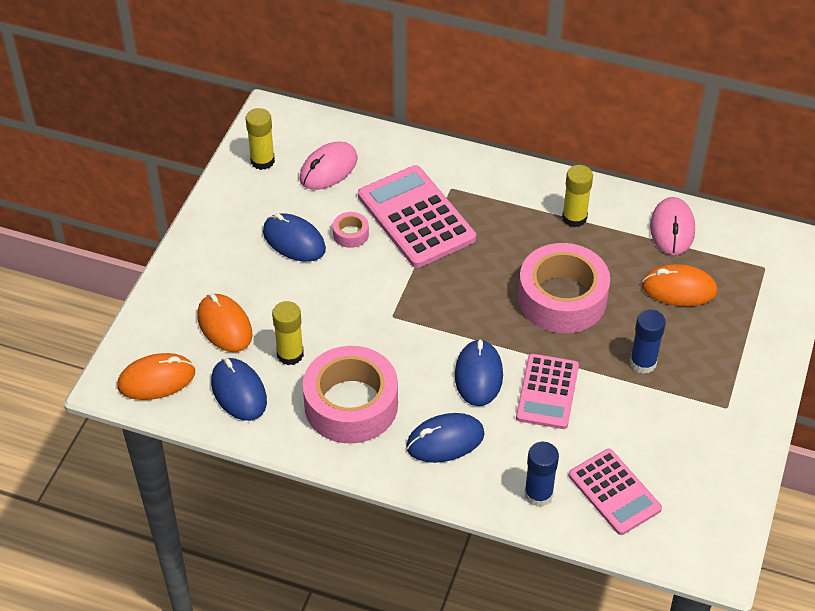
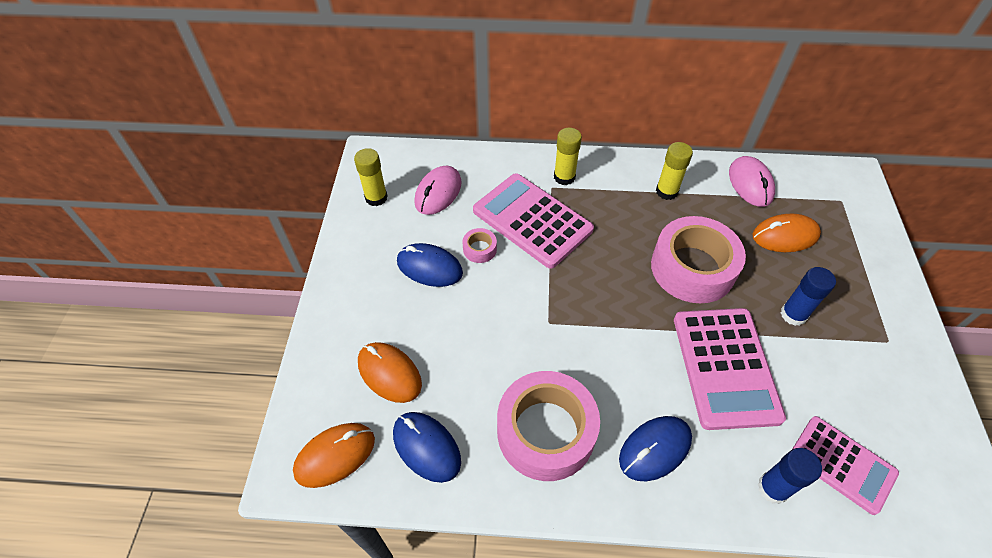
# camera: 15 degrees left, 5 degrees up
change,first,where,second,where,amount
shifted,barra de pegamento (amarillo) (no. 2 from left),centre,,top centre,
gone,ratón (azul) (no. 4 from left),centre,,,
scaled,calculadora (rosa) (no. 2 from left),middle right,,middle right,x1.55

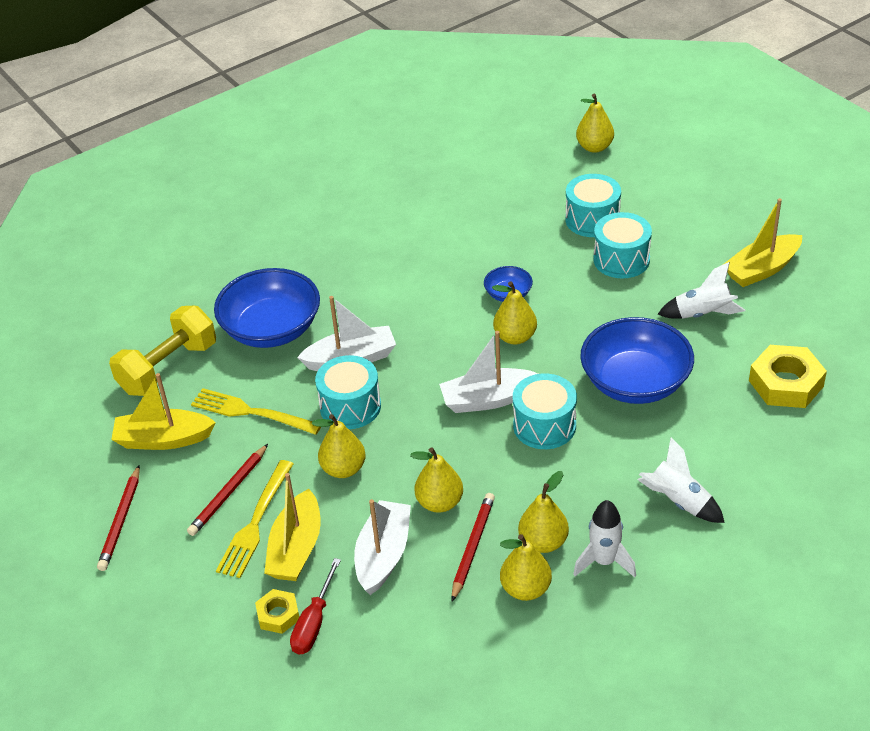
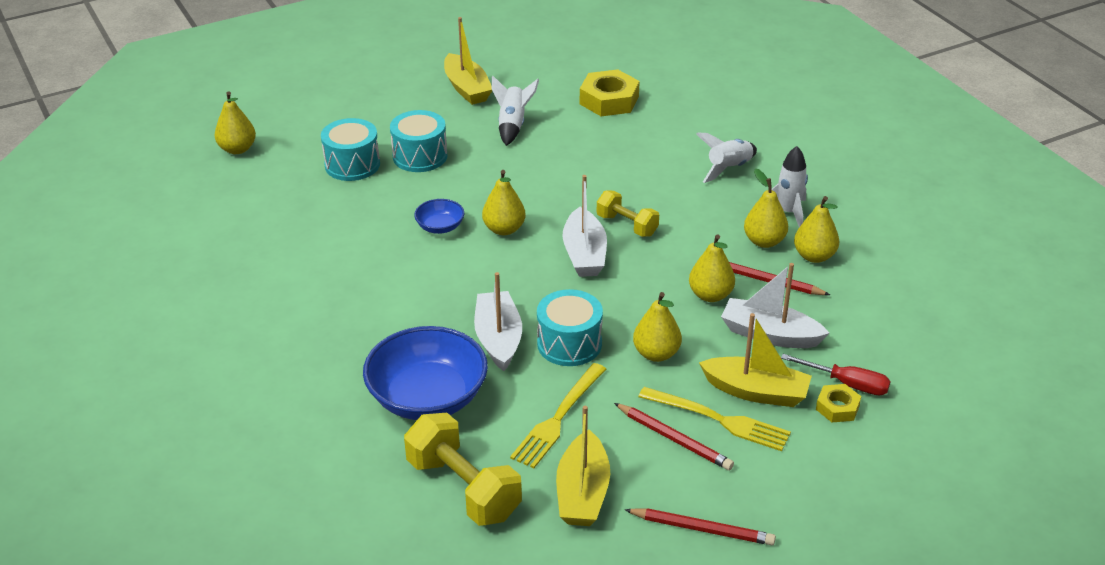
# camera: 85 degrees left, 5 degrees down
change,first,where,second,where,amount
swapped,tambor (turquesa) (no. 2 from left),centre,mancuerna (amarillo) (no. 2 from left),centre,
gone,cuenco (azul) (no. 3 from left),middle right,,,

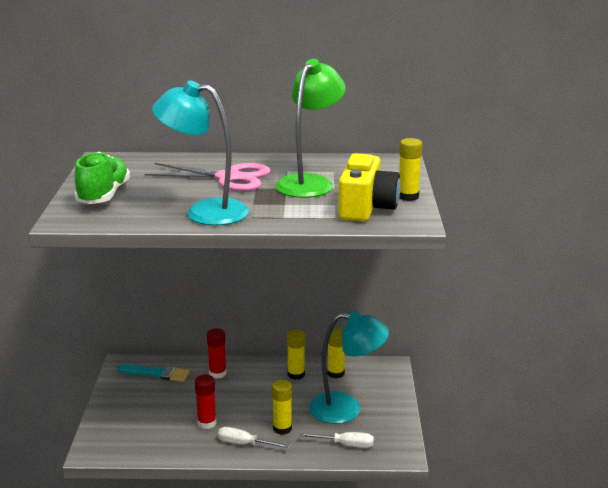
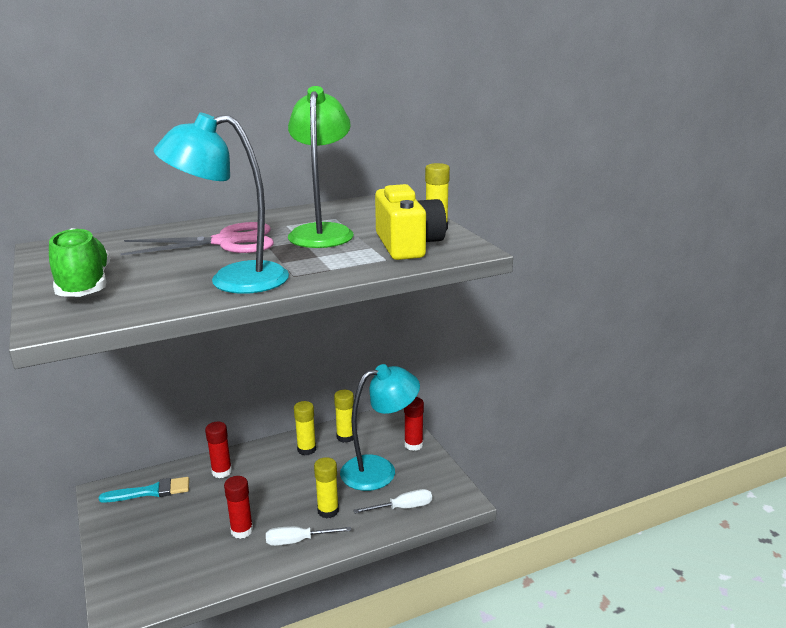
# camera: 25 degrees left, 0 degrees up
change,first,where,second,where,amount
new,,,barra de pegamento (rojo) (no. 3 from left),bottom centre,

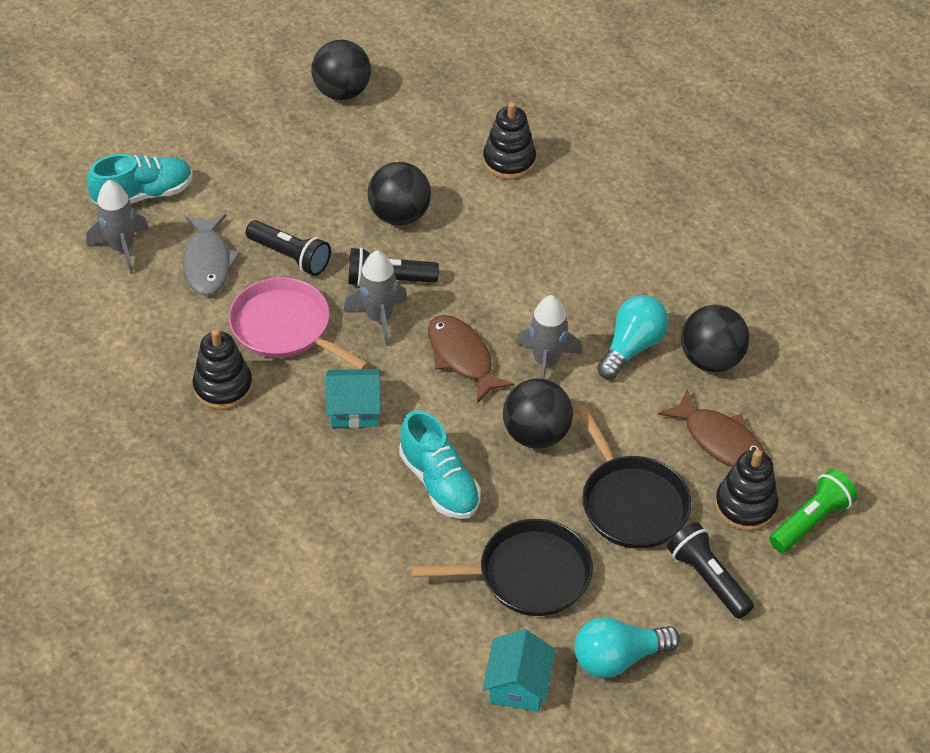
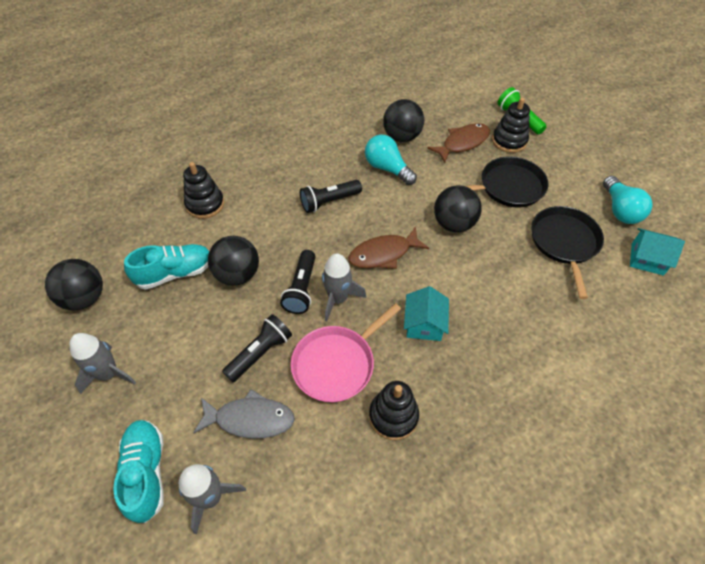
# camera: 80 degrees left, 5 degrees up
change,first,where,second,where,amount
shifted,zapato (turquesa) (no. 2 from left),centre,,middle left,
shifted,cohete (gris) (no. 3 from left in the first image),centre,cohete (gris) (no. 1 from left),middle left,
shifted,lámpara de mano (negro) (no. 3 from left),bottom right,,centre,

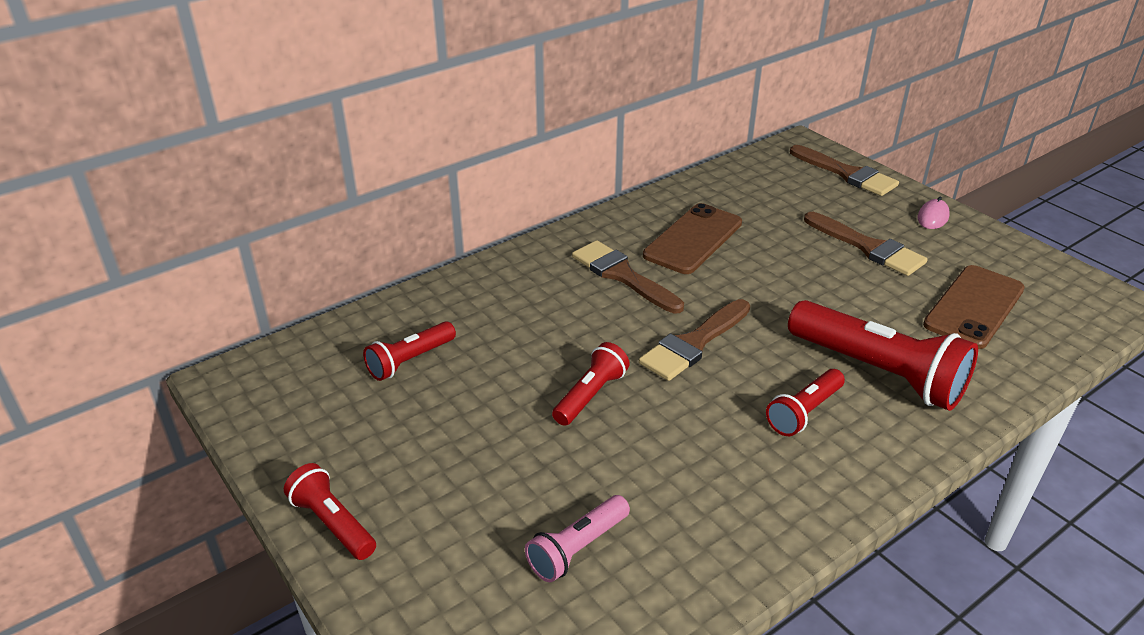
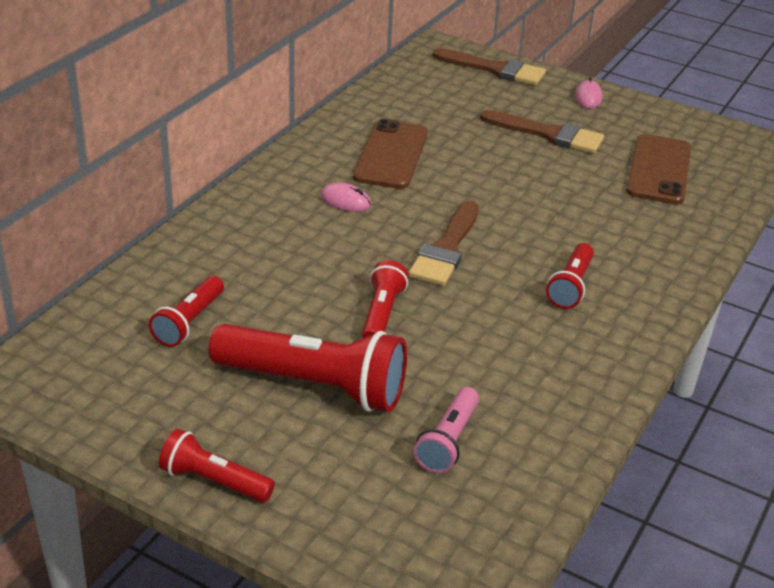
# camera: 25 degrees left, 0 degrees up
change,first,where,second,where,amount
swapped,pincel (marrón) (no. 1 from left),centre,ratón (rosa) (no. 1 from left),centre,
shifted,lámpara de mano (rojo) (no. 5 from left in the first image),middle right,lámpara de mano (rojo) (no. 3 from left),centre,

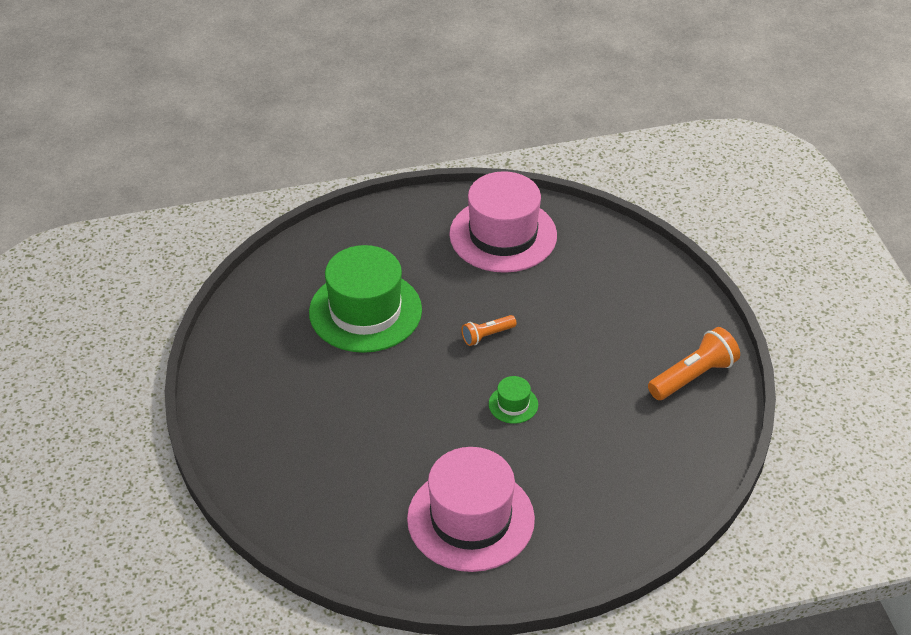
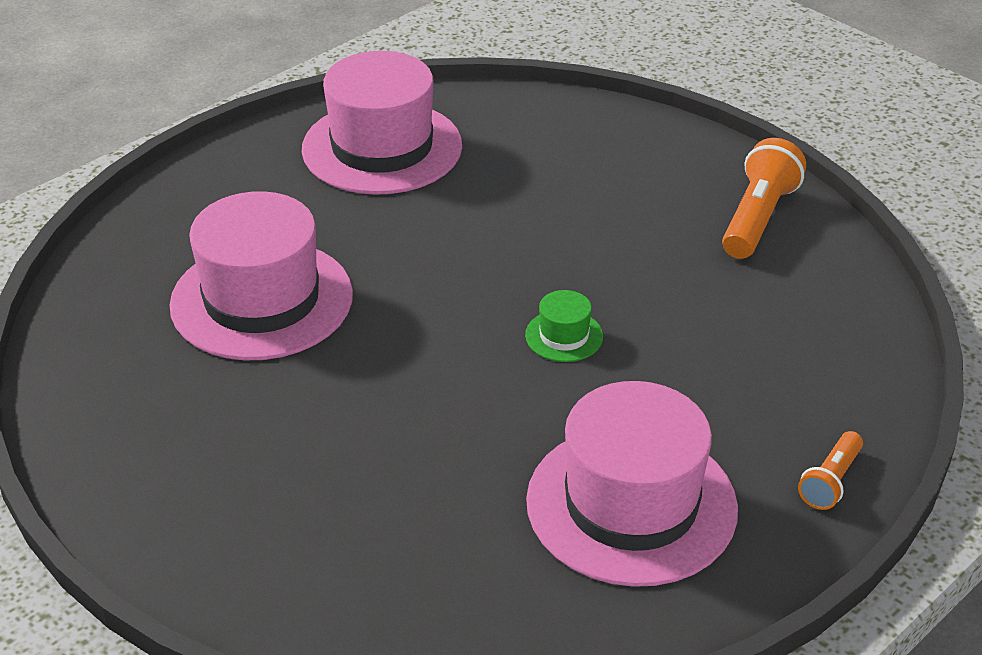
# camera: 30 degrees left, 5 degrees down
change,first,where,second,where,amount
repainted,sombrero (verde) (no. 1 from left),centre,sombrero (rosa) (no. 1 from left),middle left,
shifted,lámpara de mano (naranja) (no. 1 from left in the first image),centre,lámpara de mano (naranja) (no. 2 from left),bottom right,

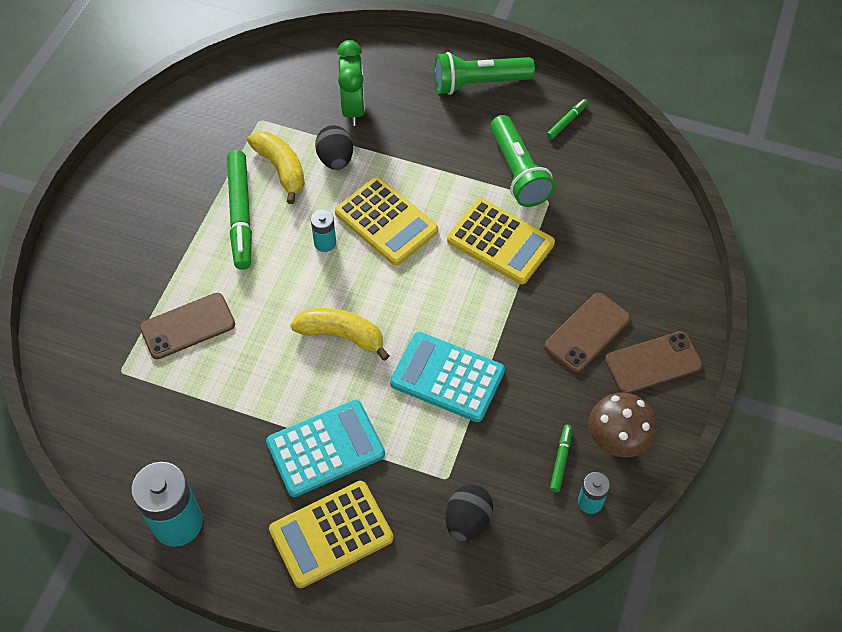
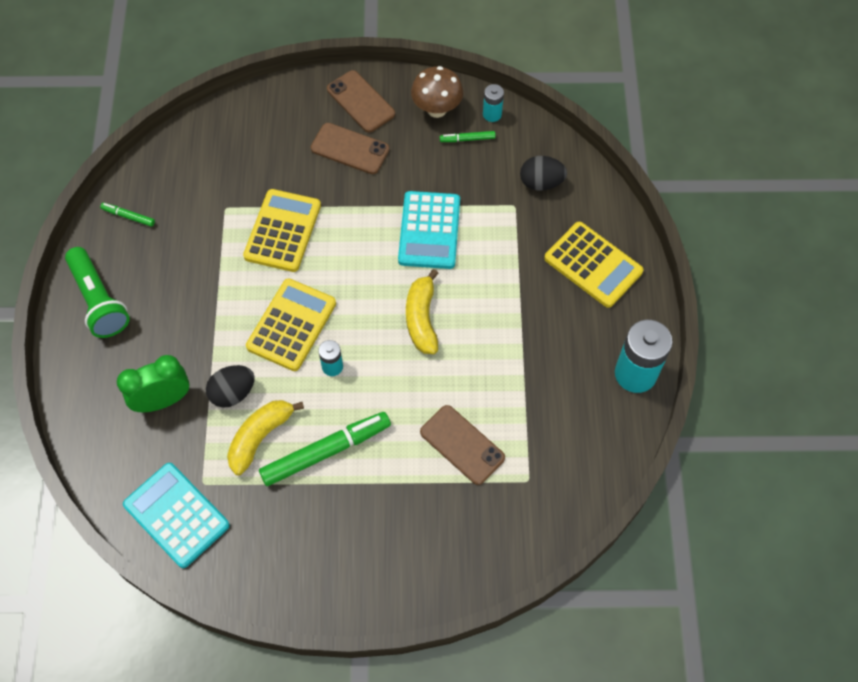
# camera: 110 degrees left, 5 degrees up
change,first,where,second,where,amount
shifted,calculadora (turquesa) (no. 1 from left),bottom centre,,bottom left,
gone,lámpara de mano (verde) (no. 2 from left),top centre,,,

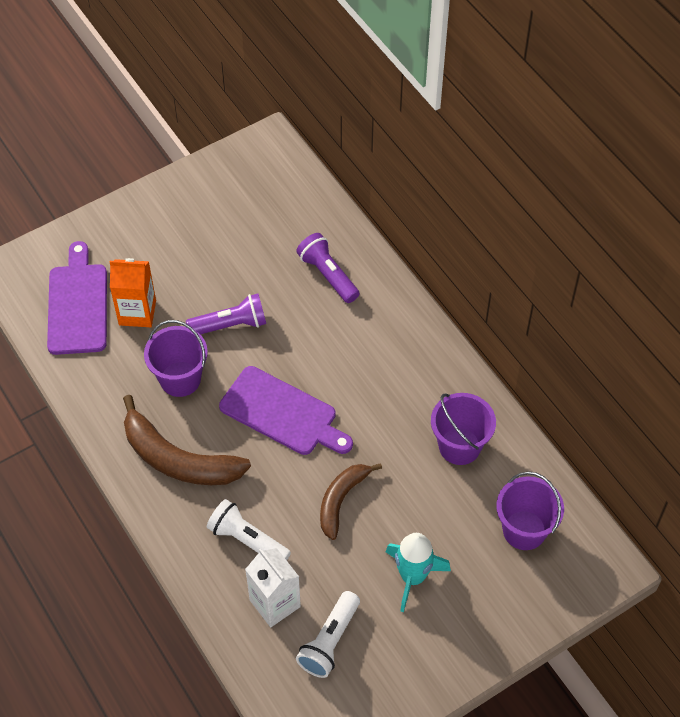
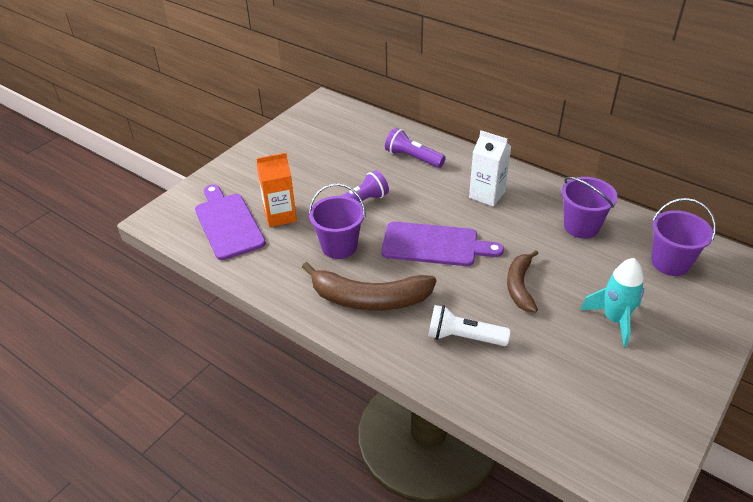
# camera: 20 degrees left, 15 degrees down
change,first,where,second,where,amount
shifted,cartón de leche (blanco),bottom centre,,centre,
gone,lámpara de mano (blanco) (no. 2 from left),bottom centre,,,

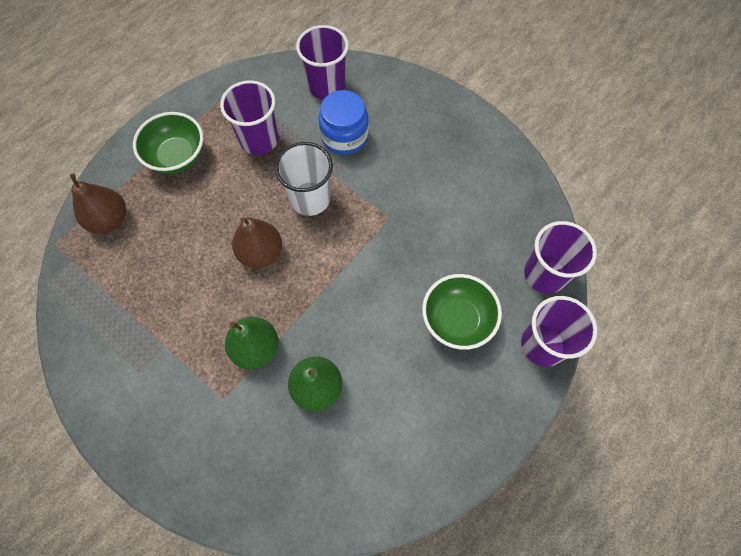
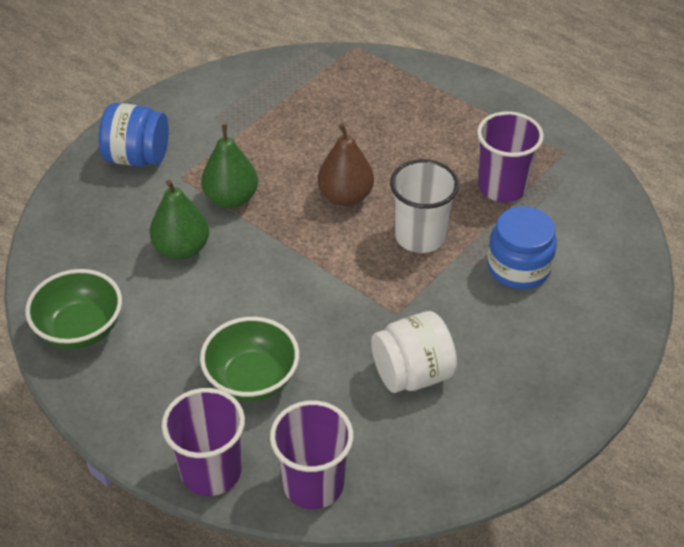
# camera: 90 degrees right, 20 degrees down
change,first,where,second,where,amount
gone,pera (marrón) (no. 1 from left),middle left,,,
shifted,cuenco (verde) (no. 1 from left),top left,,middle left,
gone,vaso (morado) (no. 2 from left),top centre,,,
new,,,tarro (azul) (no. 1 from left),top left,
new,,,tarro (blanco),centre,

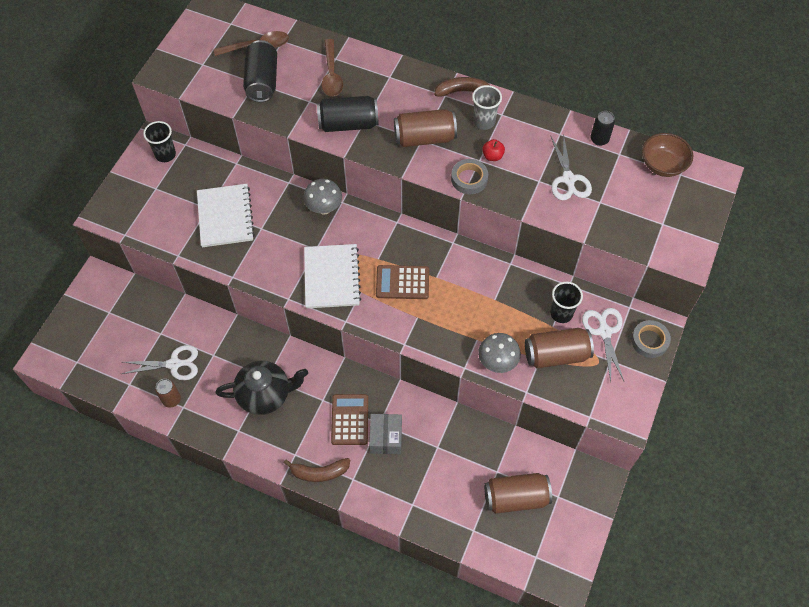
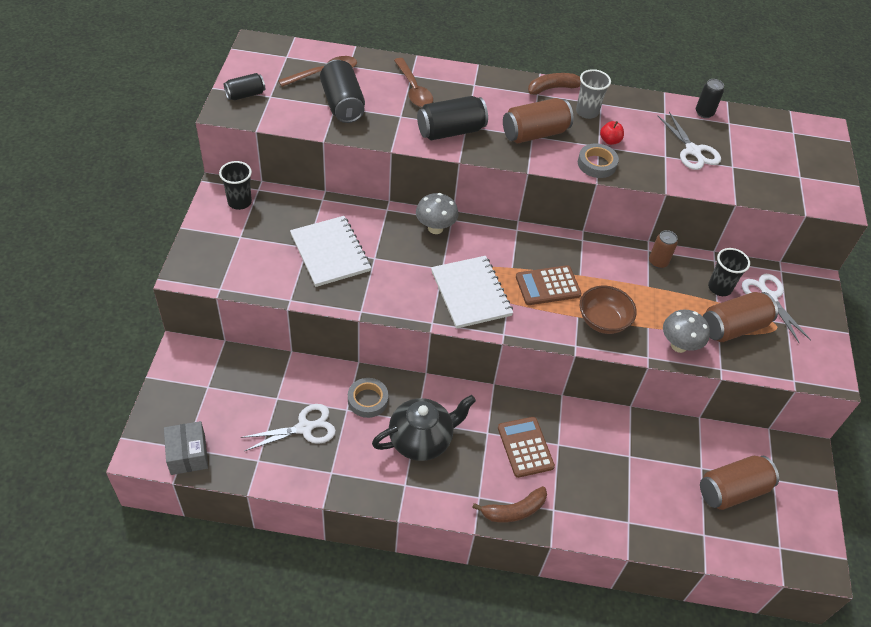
# camera: 20 degrees left, 10 degrees down
change,first,where,second,where,amount
shifted,lata (marrón) (no. 1 from left in the first image),middle left,lata (marrón) (no. 2 from left),middle right,
shifted,caja (gris),bottom centre,,bottom left,
shifted,cinta adhesiva (gris) (no. 2 from left in the first image),middle right,cinta adhesiva (gris) (no. 1 from left),centre,
shifted,cuenco (marrón),top right,,middle right,
new,,,lata (negro) (no. 1 from left),top left,

